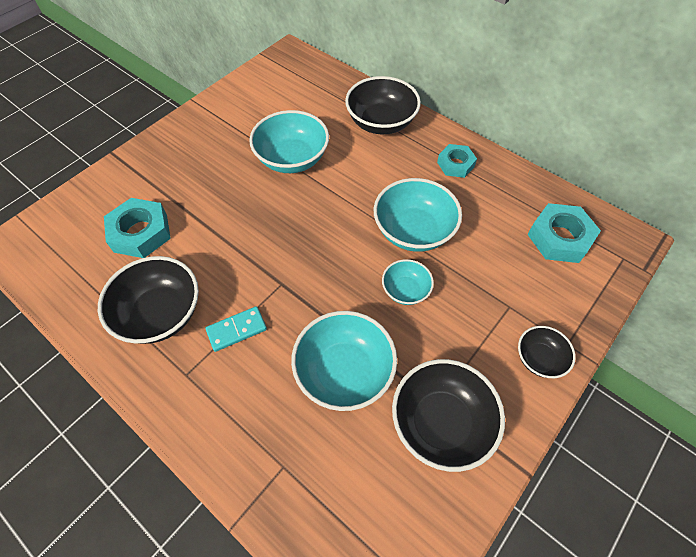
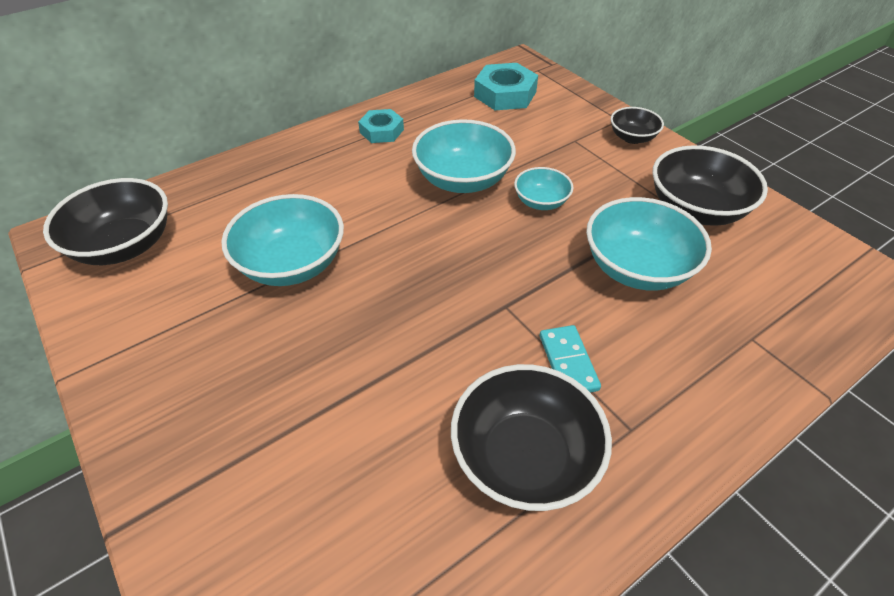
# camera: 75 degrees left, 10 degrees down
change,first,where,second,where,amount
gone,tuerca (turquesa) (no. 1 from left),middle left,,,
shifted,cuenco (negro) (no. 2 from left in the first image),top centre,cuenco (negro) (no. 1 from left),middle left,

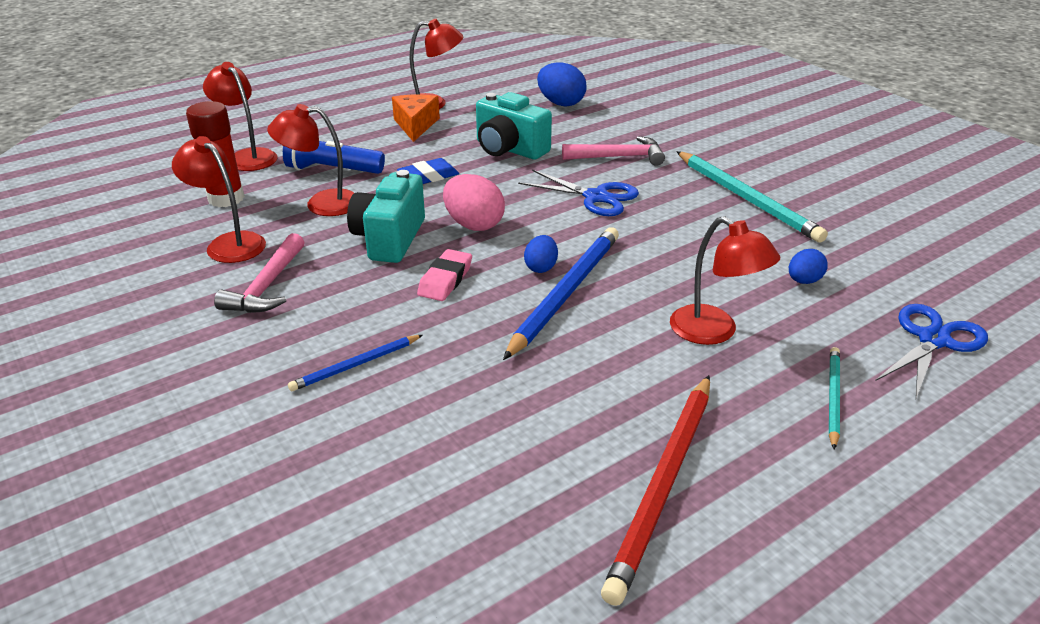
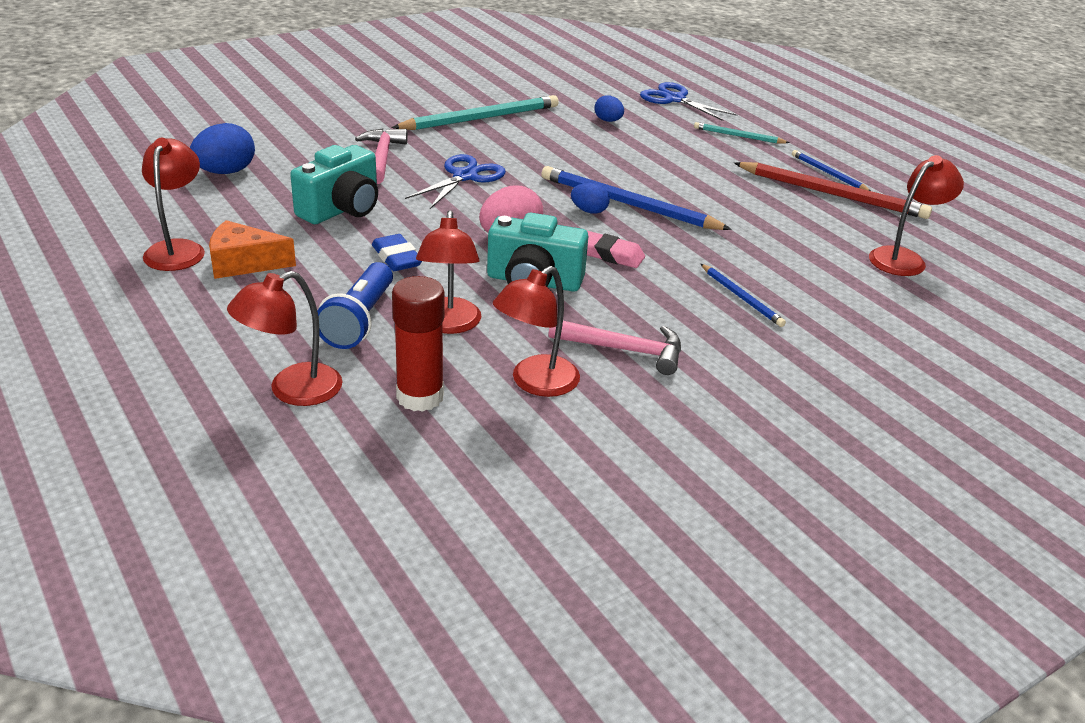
# camera: 90 degrees left, 0 degrees up
change,first,where,second,where,amount
shifted,lámpara (rojo) (no. 5 from left),middle right,,top right,
new,,,lápiz (azul) (no. 3 from left),top right,

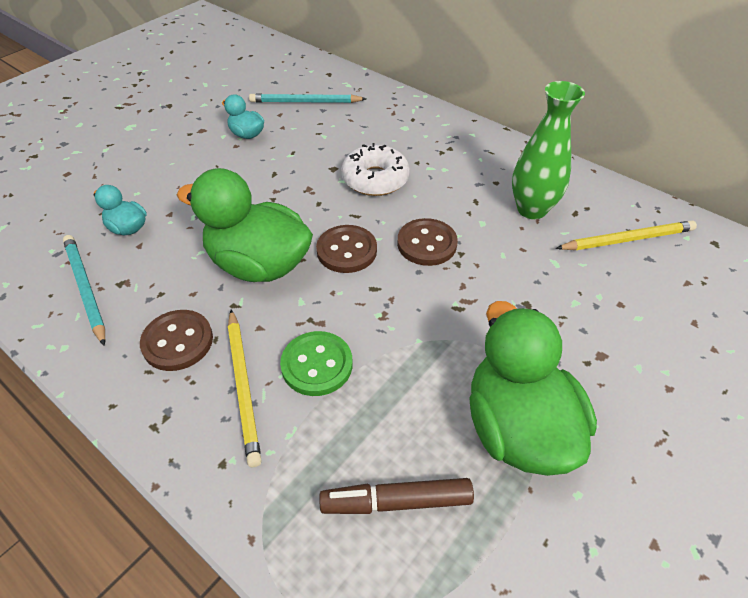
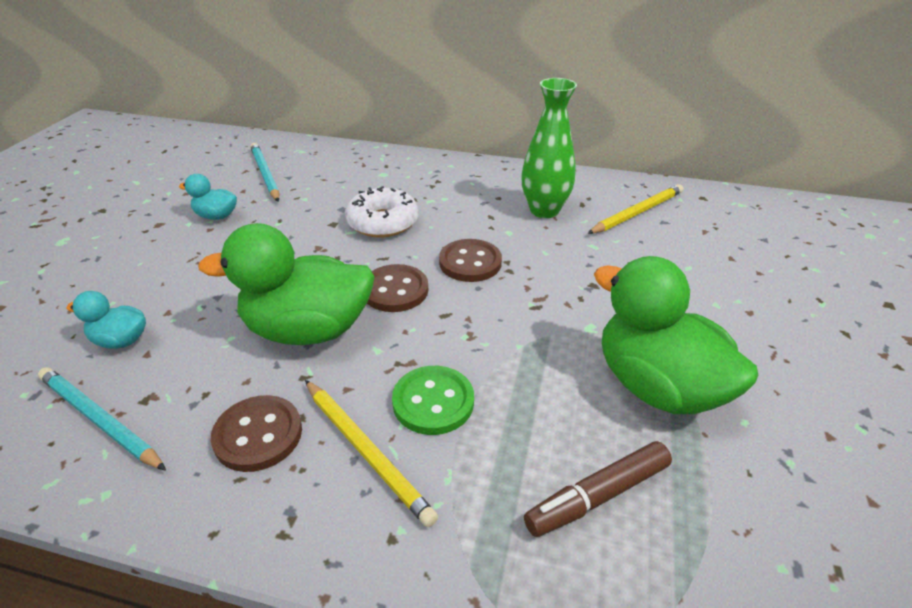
# camera: 25 degrees left, 10 degrees down
change,first,where,second,where,amount
rotated,lápiz (turquesa) (no. 2 from left),top centre,,top left,90 degrees clockwise

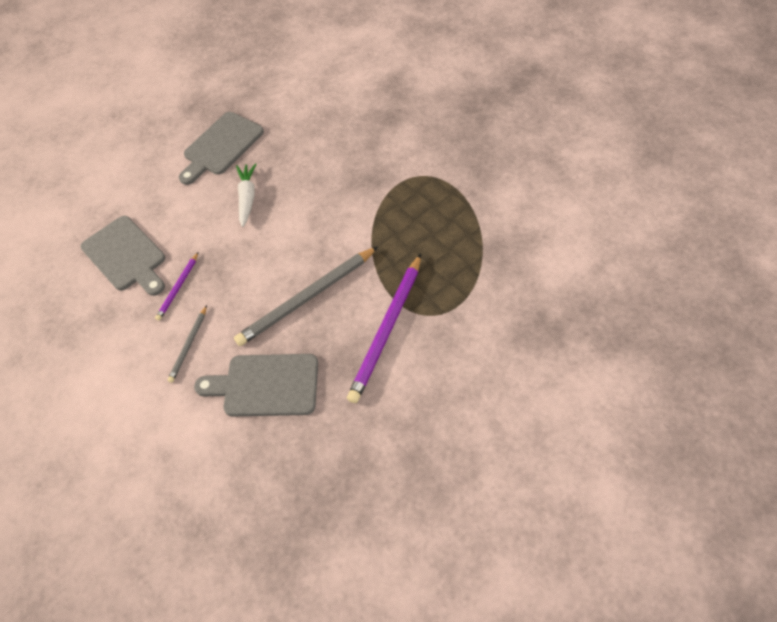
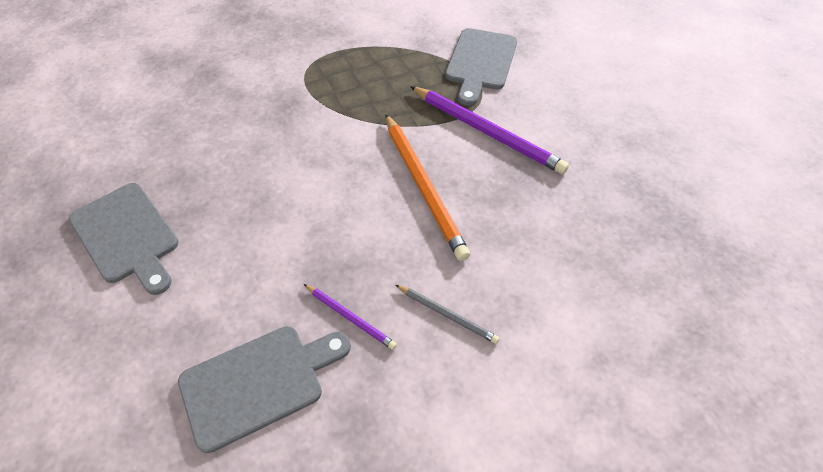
# camera: 80 degrees left, 5 degrees down
change,first,where,second,where,amount
shifted,tabla de cortar (gris) (no. 3 from left),middle left,,top centre,
repainted,lápiz (gris) (no. 2 from left),centre,lápiz (naranja),centre,
gone,zanahoria (blanco),top left,,,

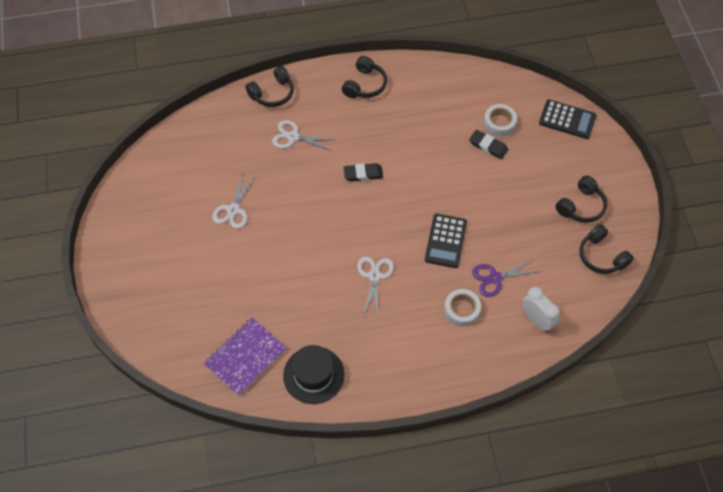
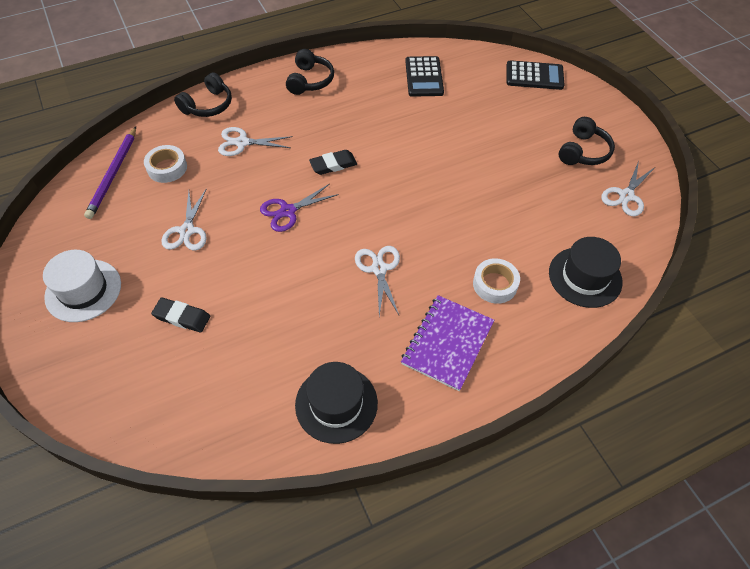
# camera: 15 degrees left, 5 degrees down
change,first,where,second,where,amount
shifted,cuaderno (morado),bottom centre,,centre,
shifted,calculadora (negro) (no. 1 from left),centre,,top centre,
shifted,goma de borrar (negro) (no. 2 from left in the first image),top right,goma de borrar (negro) (no. 1 from left),middle left,
shifted,tijeras (morado),middle right,,centre,
shifted,cinta adhesiva (blanco) (no. 2 from left in the first image),top right,cinta adhesiva (blanco) (no. 1 from left),top left,
swapped,despertador (blanco),middle right,sombrero (negro) (no. 2 from left),middle right,
swapped,auriculares (negro) (no. 4 from left),middle right,tijeras (blanco) (no. 4 from left),top right,
new,,,sombrero (blanco),middle left,
new,,,lápiz (morado),top left,

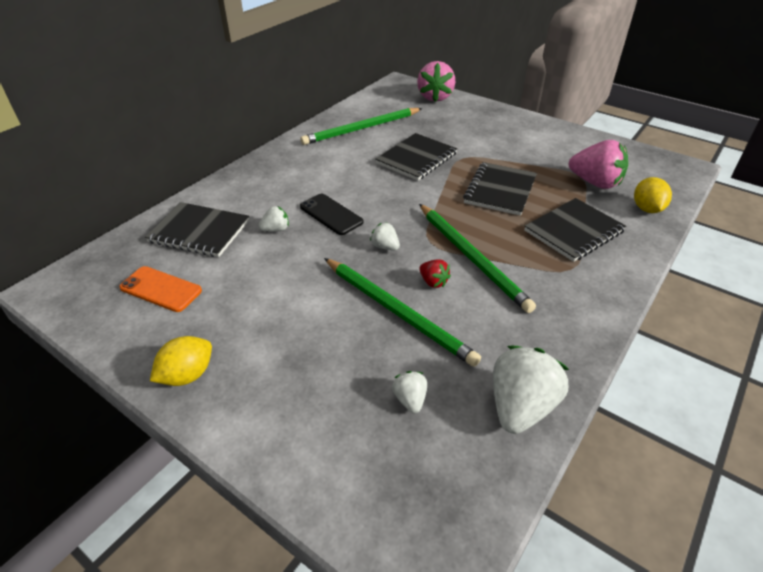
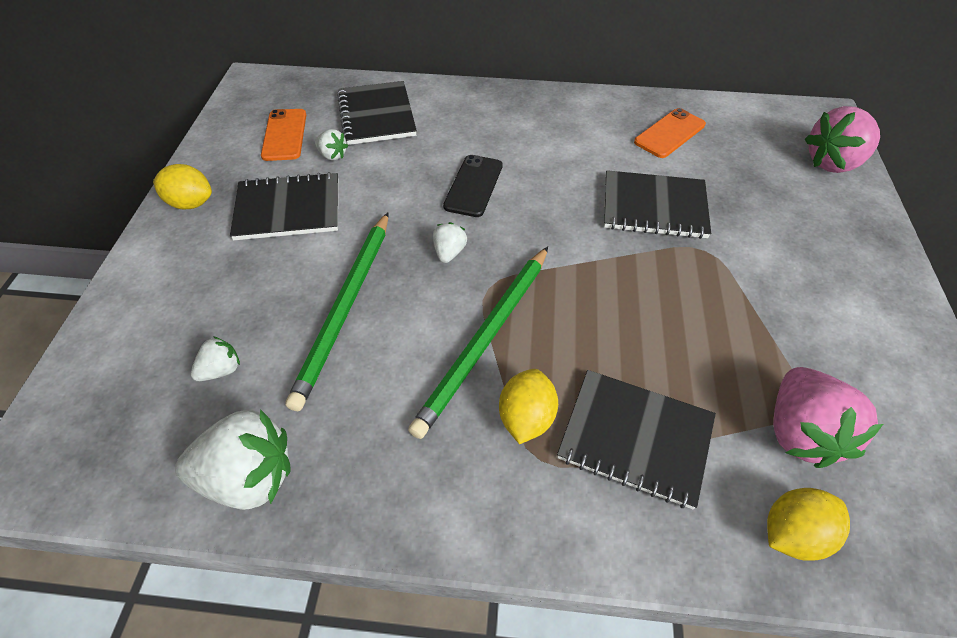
# camera: 60 degrees right, 10 degrees up
change,first,where,second,where,amount
shifted,fresa (blanco) (no. 1 from left in the first image),centre,fresa (blanco) (no. 3 from left),top centre,
swapped,lápiz (verde) (no. 1 from left),top centre,móvil (naranja) (no. 2 from left),top right,
gone,fresa (rojo),centre,,,
shifted,cuaderno (negro) (no. 3 from left in the first image),top centre,cuaderno (negro) (no. 1 from left),top left,
new,,,limón (amarillo) (no. 2 from left),centre,

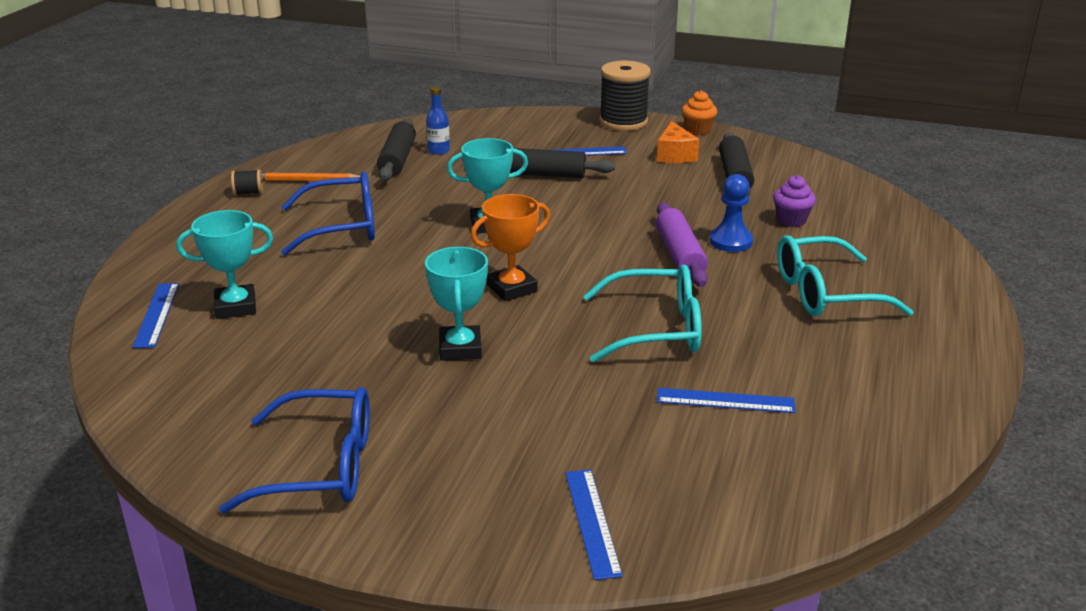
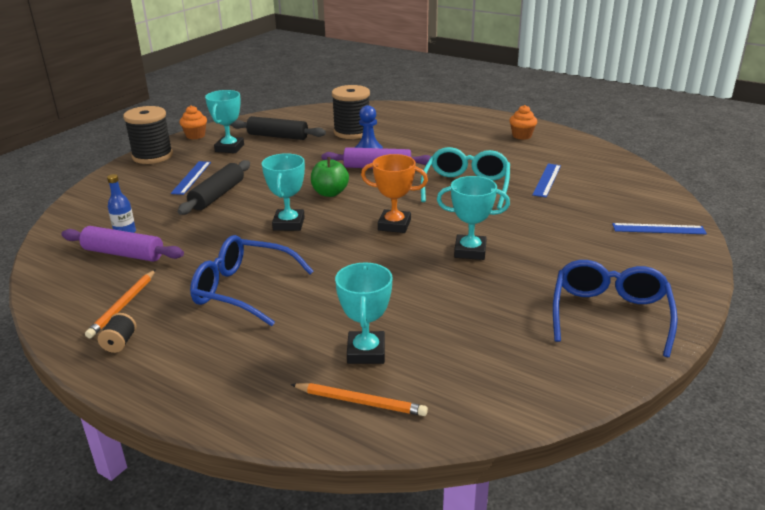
# camera: 75 degrees left, 0 degrees up
change,first,where,second,where,amount
swapped,regla (azul) (no. 1 from left),middle left,lápiz (naranja) (no. 2 from left),bottom centre,
rotated,gafas (azul) (no. 2 from left in the first image),middle left,gafas (azul) (no. 1 from left),middle left,75 degrees counterclockwise
repainted,rodillo (negro) (no. 1 from left),top centre,rodillo (morado) (no. 1 from left),middle left,
rotated,trofeo (naranja),centre,,centre,60 degrees counterclockwise
swapped,queso (naranja),top centre,trofeo (turquesa) (no. 1 from left),top left,
swapped,magdalena (morado),top right,carrete (negro) (no. 3 from left),top centre,
gone,gafas (turquesa) (no. 2 from left),middle right,,,
new,,,manzana (verde),centre,
new,,,magdalena (naranja) (no. 2 from left),top right,

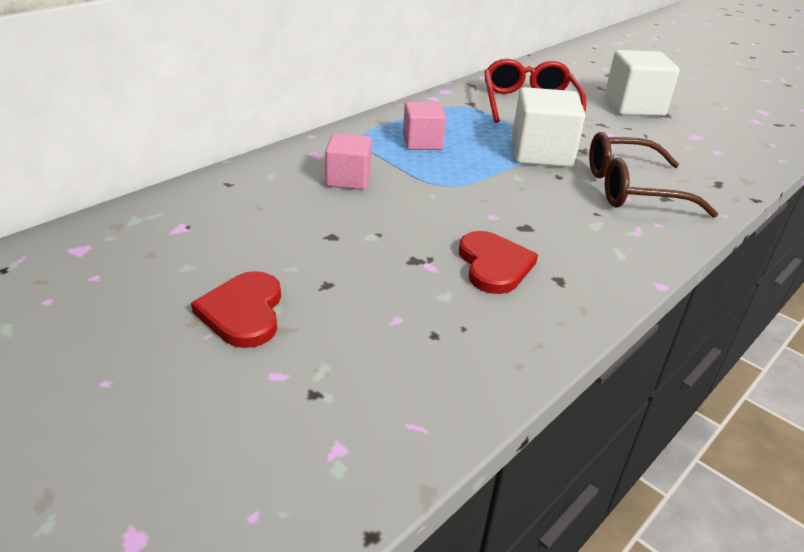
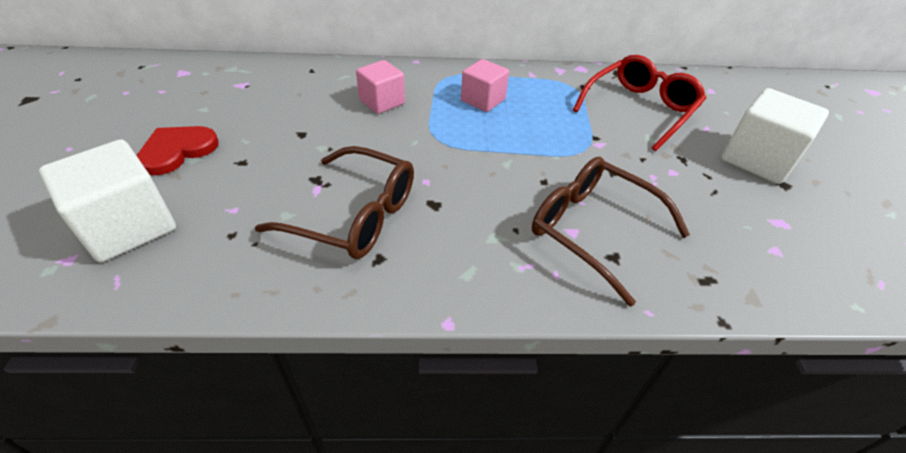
# camera: 45 degrees right, 10 degrees up
change,first,where,second,where,amount
swapped,corazón (rojo) (no. 2 from left),centre,gafas (marrón) (no. 1 from left),centre,
shifted,cubo (blanco) (no. 1 from left),top right,,middle left,

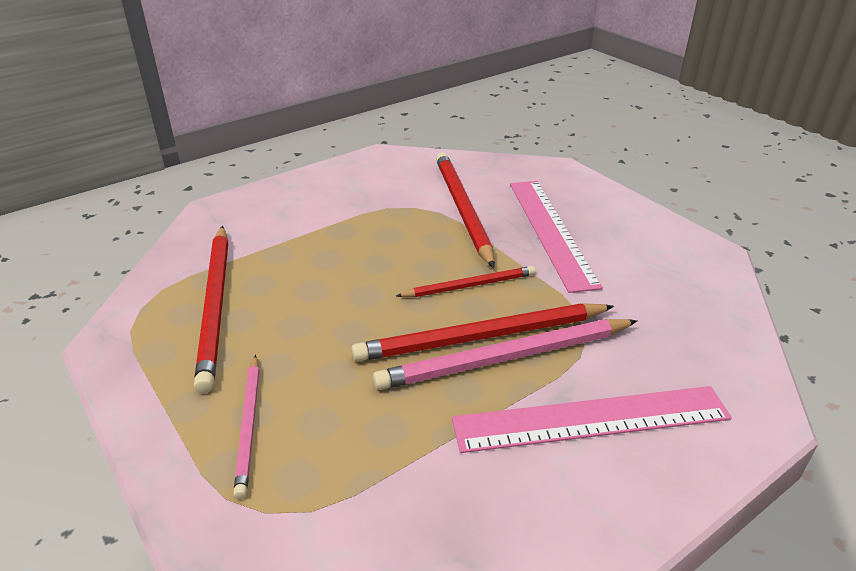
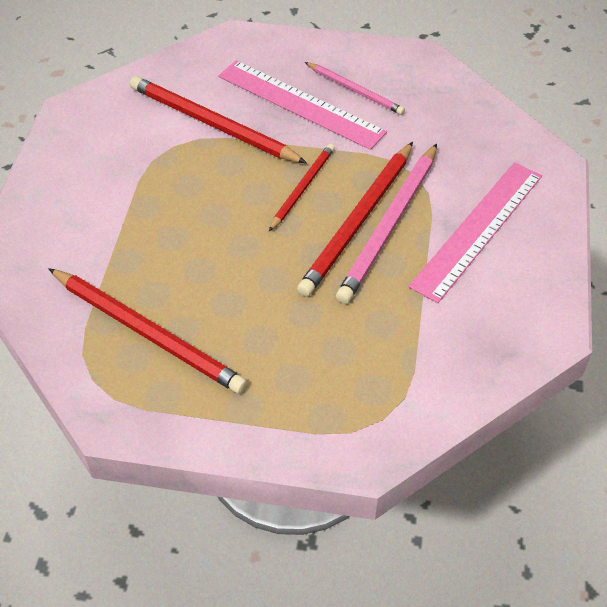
# camera: 45 degrees left, 15 degrees up
change,first,where,second,where,amount
shifted,lápiz (rosa) (no. 1 from left),bottom left,,top centre,

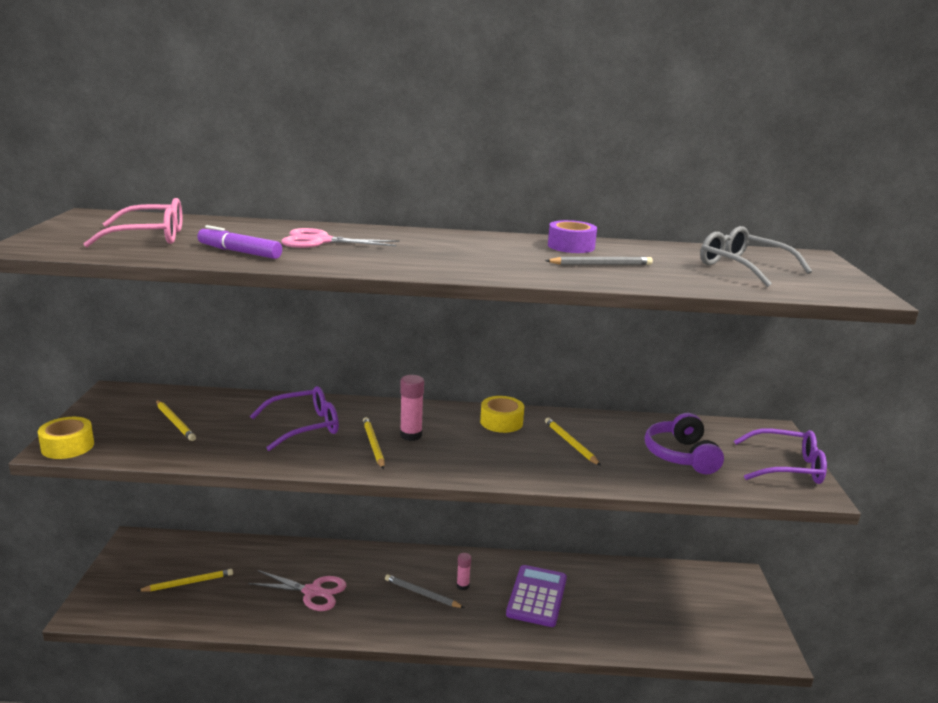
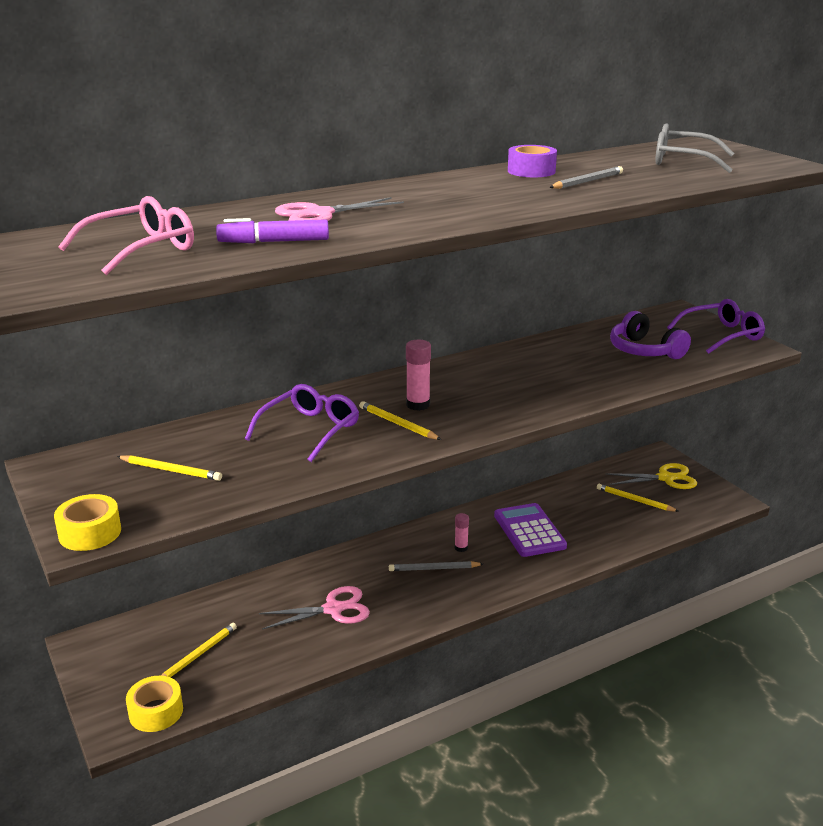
# camera: 30 degrees left, 5 degrees up
change,first,where,second,where,amount
shifted,cinta adhesiva (amarillo) (no. 2 from left),centre,,bottom left,
shifted,lápiz (amarillo) (no. 4 from left),centre,,middle right,
new,,,tijeras (amarillo),middle right,

